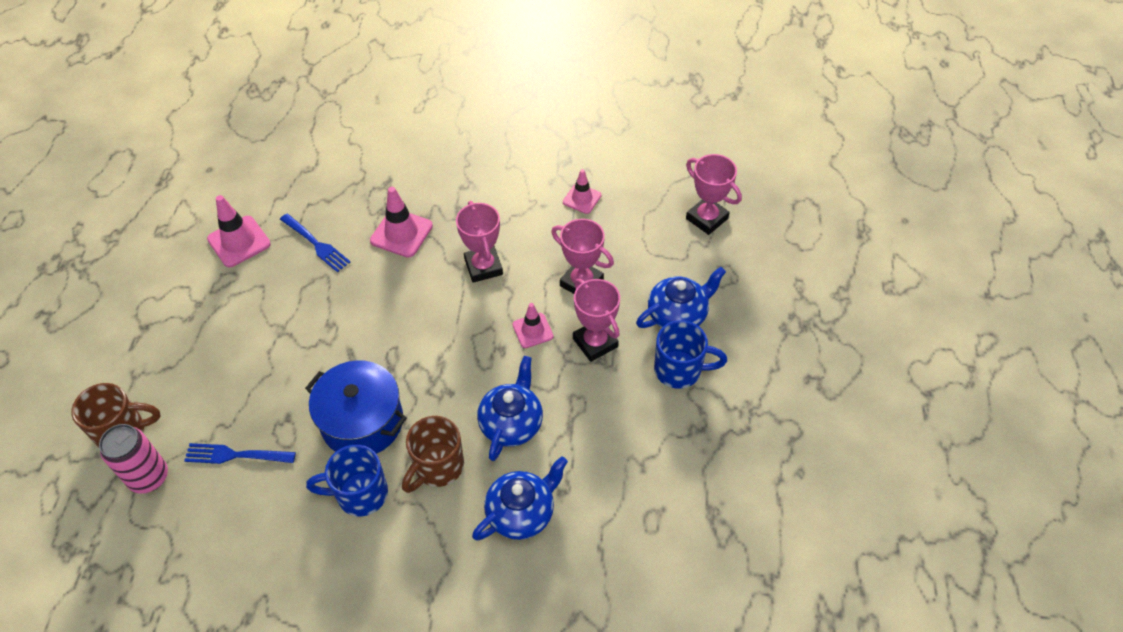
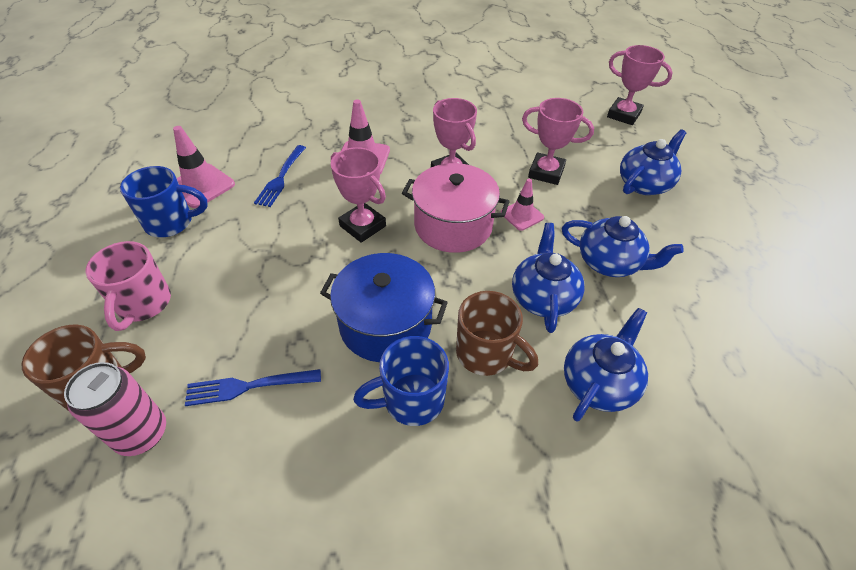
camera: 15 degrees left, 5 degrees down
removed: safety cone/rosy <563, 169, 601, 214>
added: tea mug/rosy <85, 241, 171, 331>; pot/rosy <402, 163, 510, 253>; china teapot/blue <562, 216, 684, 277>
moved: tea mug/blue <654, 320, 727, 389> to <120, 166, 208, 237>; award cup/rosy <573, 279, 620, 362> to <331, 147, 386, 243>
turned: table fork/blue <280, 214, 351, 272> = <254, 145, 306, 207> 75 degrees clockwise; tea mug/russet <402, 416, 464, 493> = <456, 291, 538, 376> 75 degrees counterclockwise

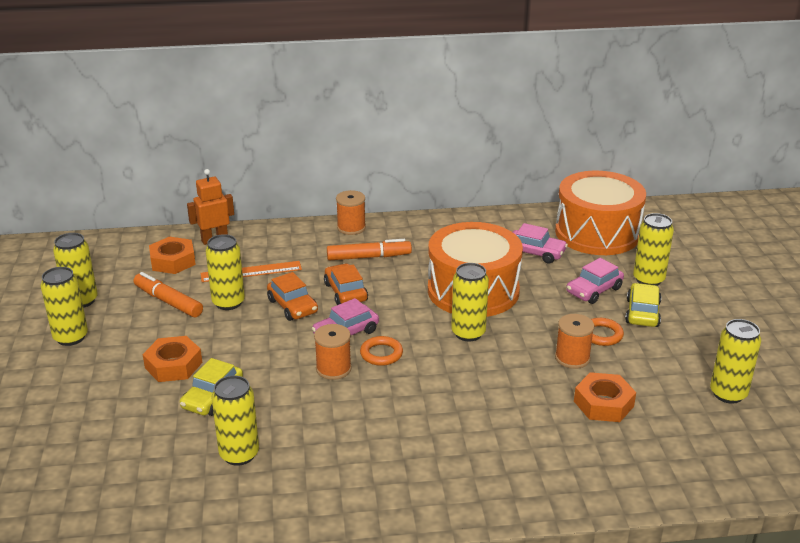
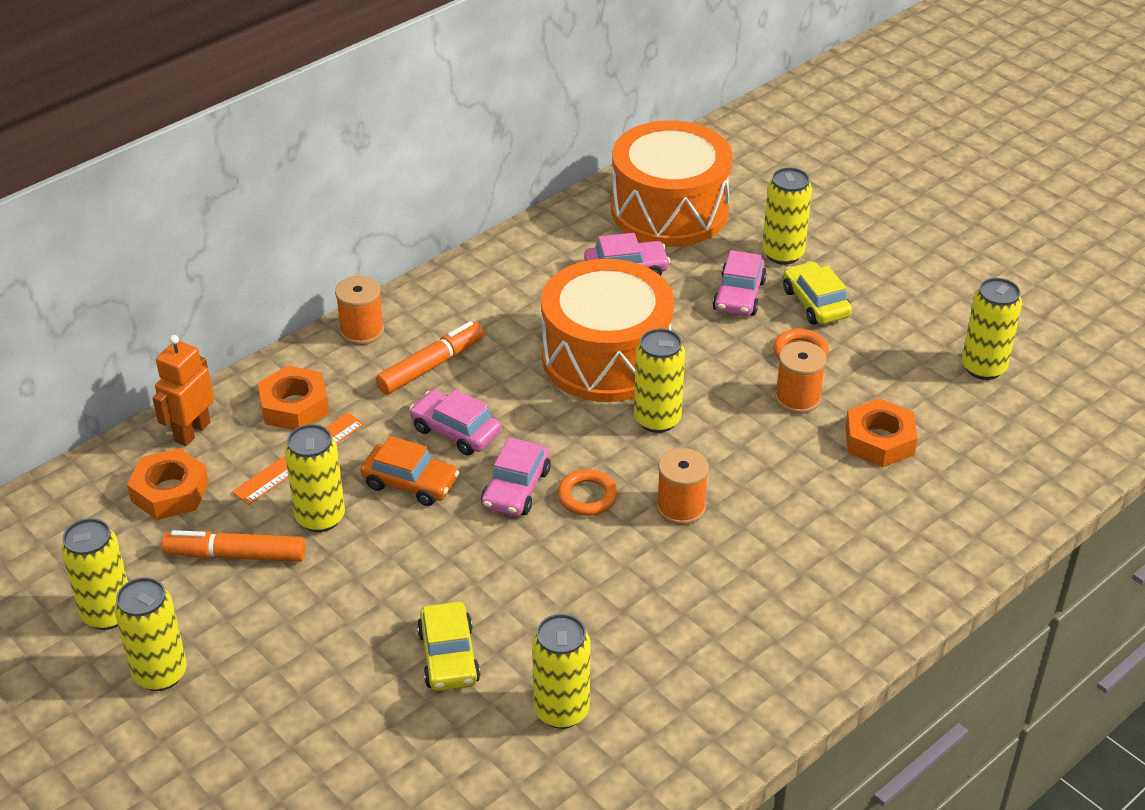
camera: 35 degrees left, 10 degrees up
moved: hexagon nut/orange <143, 336, 202, 382> to <258, 366, 329, 430>; spool/orange <314, 324, 352, 380> to <657, 448, 709, 525>
recoloured: car/orange <324, 263, 368, 305> to car/rosy <409, 389, 501, 455>

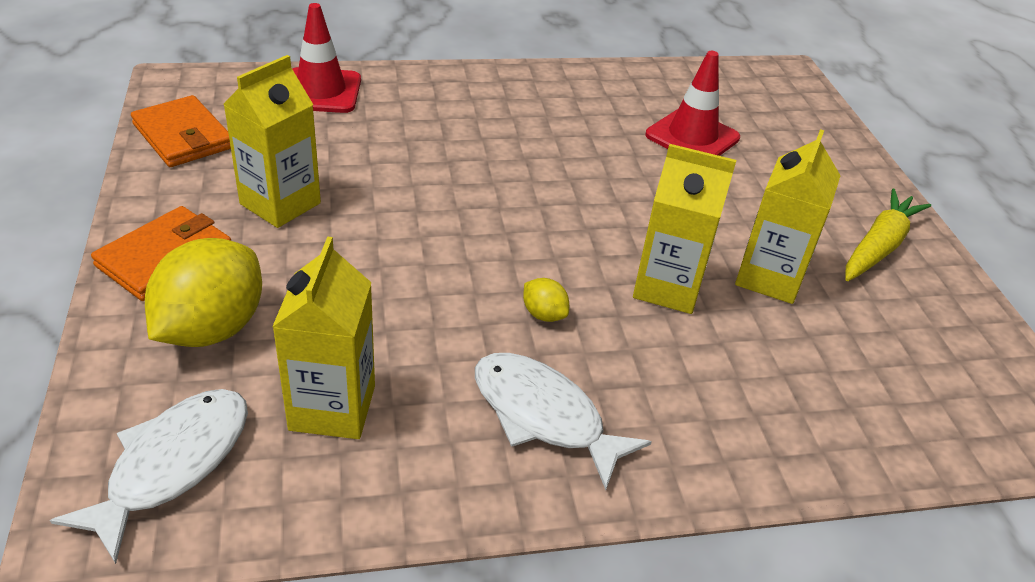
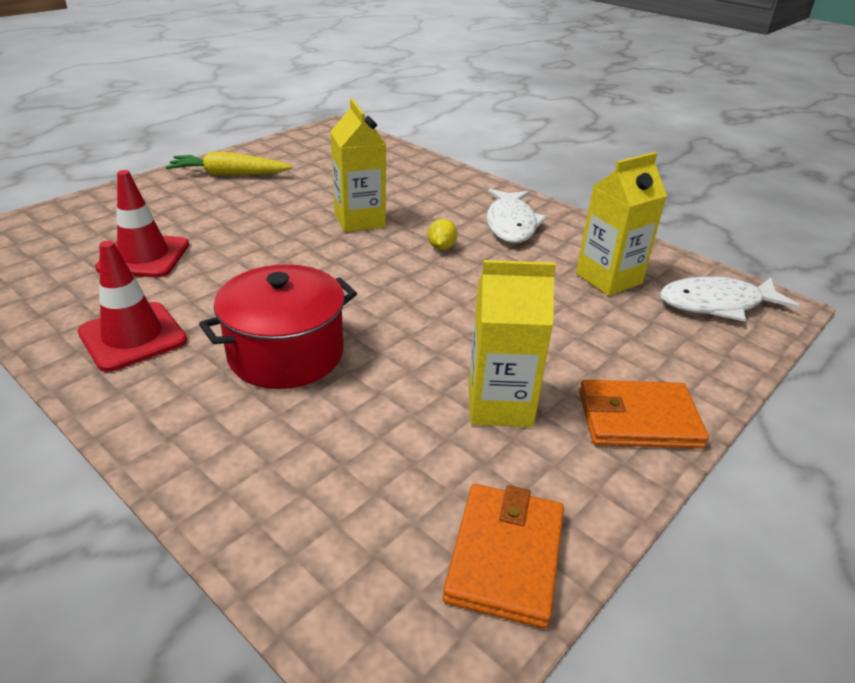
camera: 125 degrees left, 5 degrees down
removed: citrus fruit/yellow <145, 238, 262, 347>; juice carton/yellow <735, 129, 841, 304>
added: pot/scarlet <199, 264, 357, 389>
moved: safety cone/scarlet <292, 3, 361, 113> to <78, 241, 187, 372>

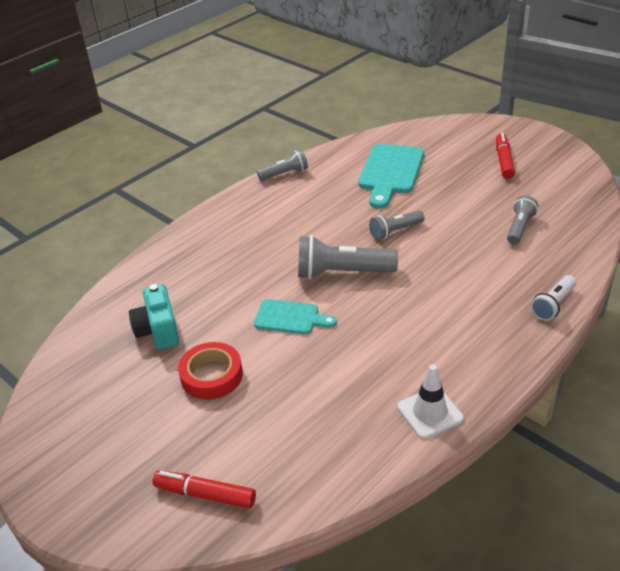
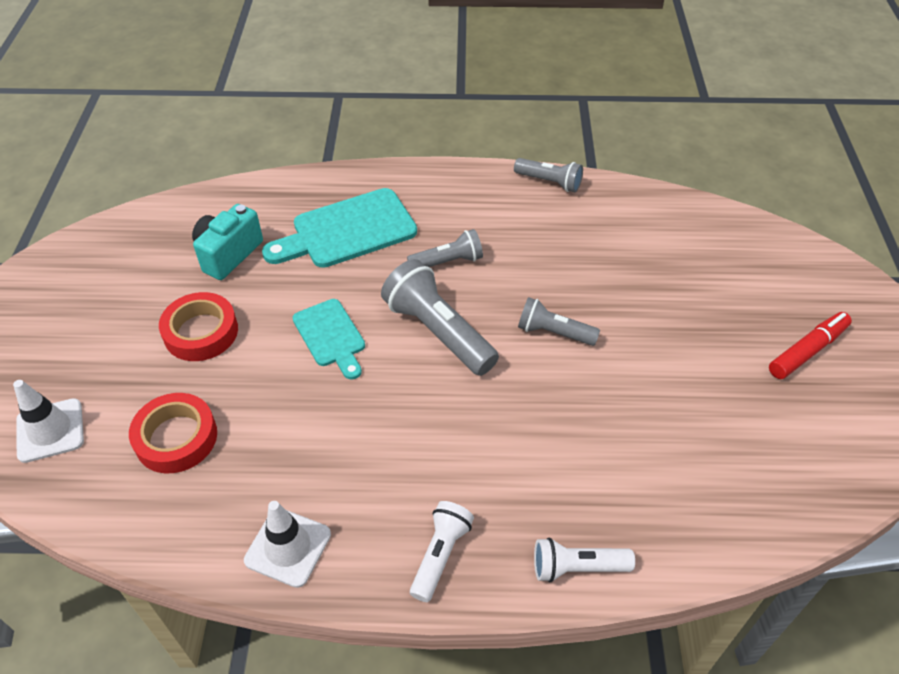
camera: 45 degrees right, 10 degrees up
added: roll of tape/scarlet <129, 393, 217, 473>; flashlight/snow-white <410, 501, 474, 602>
moved: bread board/turquoise <358, 144, 424, 208> to <262, 188, 417, 268>; flashlight/ash-grey <507, 195, 538, 244> to <407, 229, 483, 267>
replaced: marker/scarlet <152, 470, 256, 508> to safety cone/snow-white <13, 380, 84, 463>

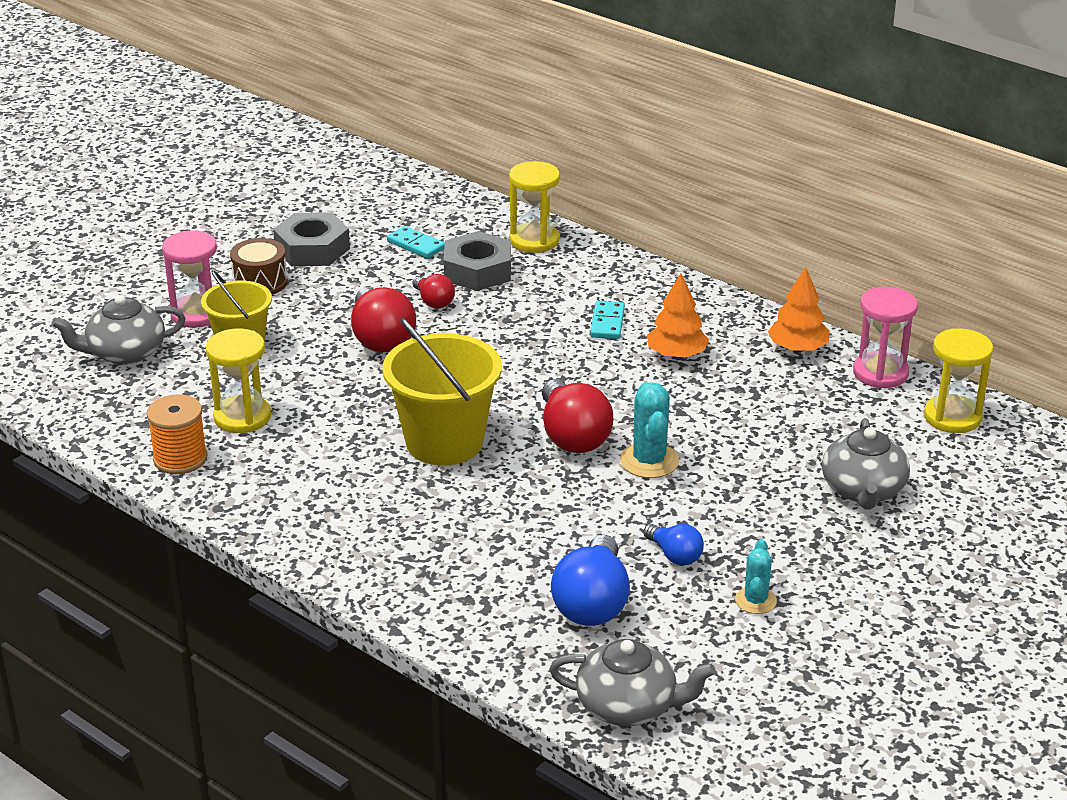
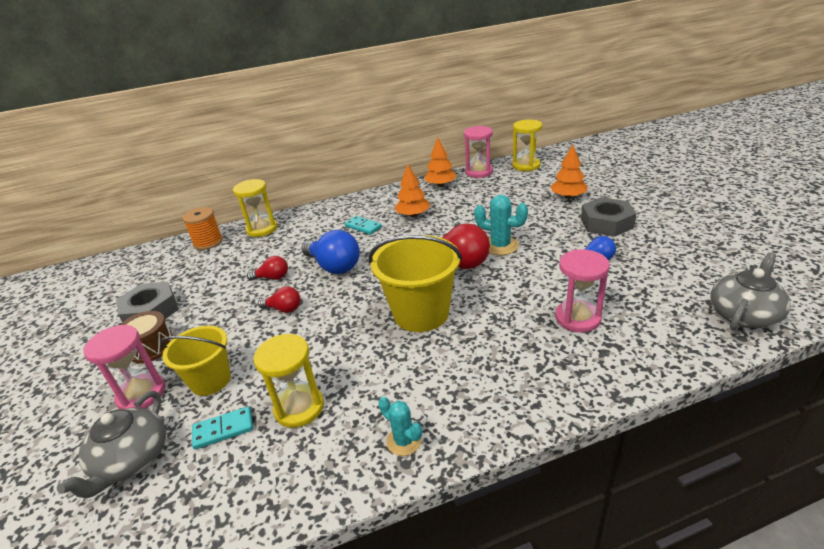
camera: 55 degrees left, 0 degrees up
added: sand timer/rosy <555, 249, 610, 332>
moved: spool/orange <147, 394, 207, 474> to <182, 207, 223, 250>; domino piece/turquoise <387, 226, 445, 259> to <192, 407, 253, 449>; bulb/blue <551, 535, 630, 626> to <301, 230, 360, 274>; prickly plant/turquoise <735, 539, 777, 614> to <379, 397, 422, 456>; hexagon nut/ash-grey <444, 231, 511, 291> to <581, 197, 637, 237>
replaced: china teapot/ash-grey <822, 418, 910, 510> to fir tree/orange <551, 145, 588, 199>
resized: bulb/scarlet <351, 287, 416, 352> = <258, 286, 300, 313> x0.55

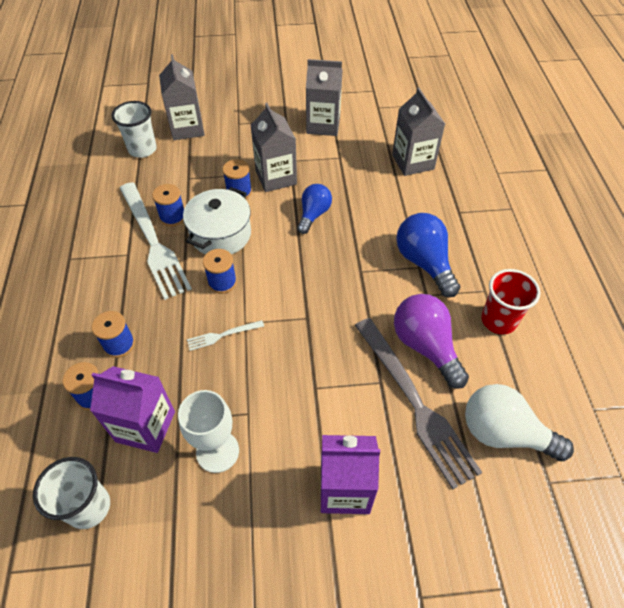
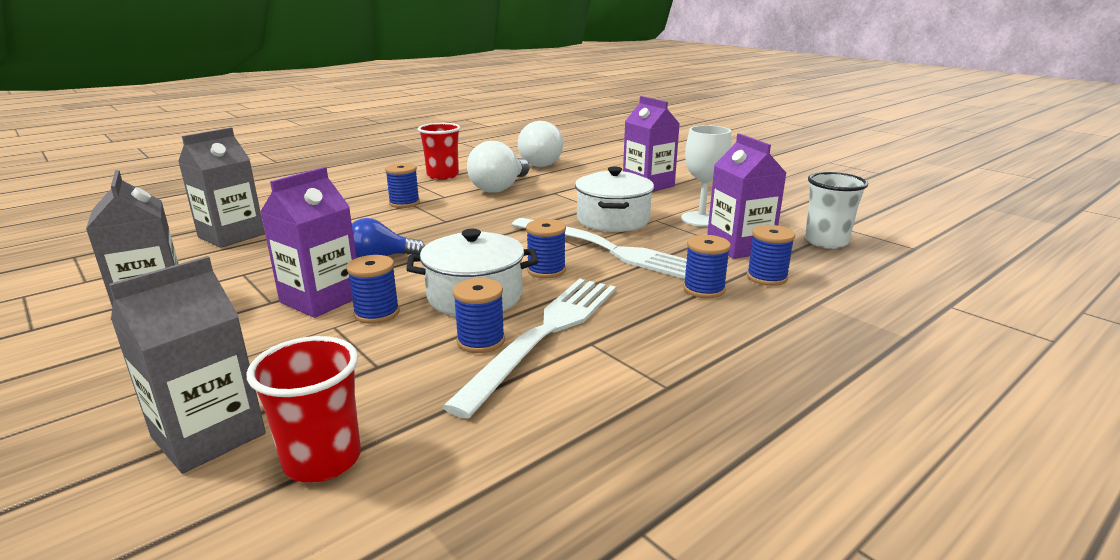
camera: 125 degrees left, 30 degrees down
removed: table fork/ash-grey <355, 318, 482, 489>
added: pot/snow-white <575, 167, 654, 232>
replaced: bulb/blue <396, 213, 460, 297> to spool/blue <385, 163, 420, 208>
recoloured: cup/snow-white <111, 101, 157, 158> to cup/scarlet <247, 336, 361, 482>; juice carton/ash-grey <251, 103, 297, 192> to juice carton/purple <260, 167, 357, 318>; bulb/purple <394, 294, 469, 389> to bulb/snow-white <467, 141, 530, 193>
resized: table fork/snow-white <187, 320, 264, 351> = <512, 218, 687, 279> x2.33

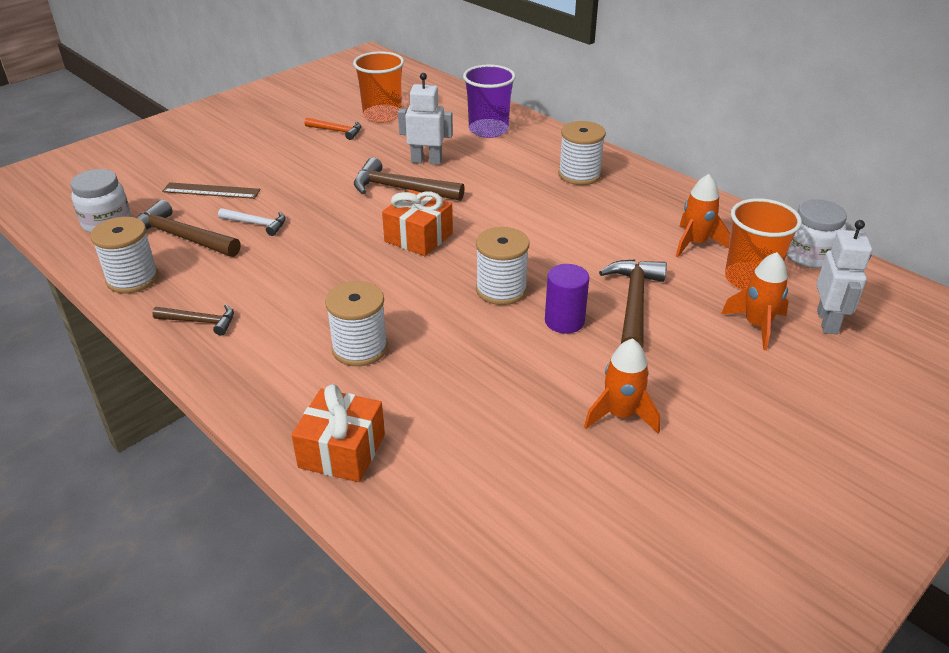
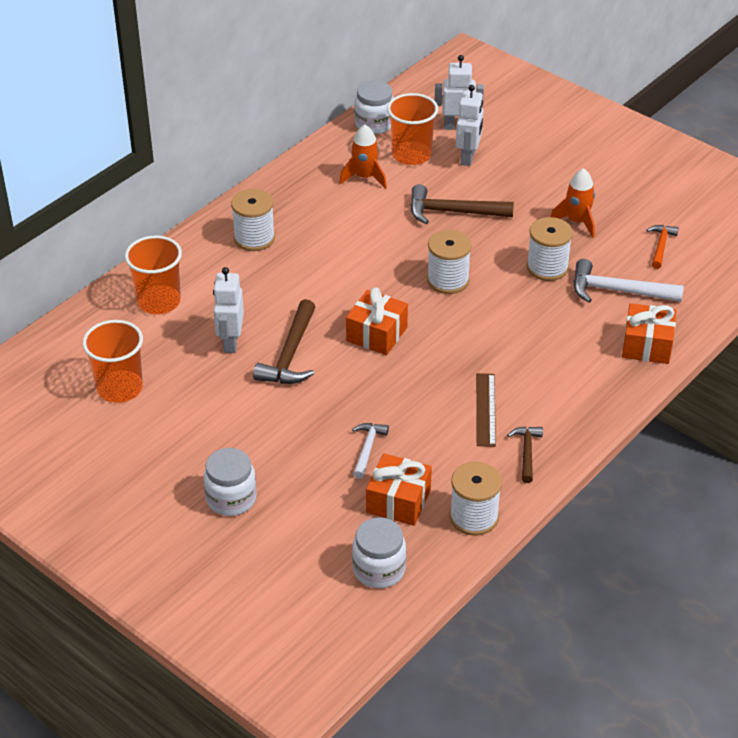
camera: 95 degrees left, 5 degrees up
removed: cylinder/purple <545, 264, 589, 334>
added: jam jar/snow-white <204, 448, 257, 516>; carpenter's hammer/snow-white <573, 259, 684, 303>
moved: ruler/russet <162, 182, 260, 199> to <476, 373, 496, 447>; spool/snow-white <325, 281, 388, 366> to <526, 217, 573, 281>; carpenter's hammer/orange <304, 118, 361, 140> to <646, 225, 679, 269>
replaced: carpenter's hammer/russet <136, 199, 241, 257> to present/orange <366, 453, 432, 526>; spaceship/orange <721, 252, 789, 350> to robot/snow-white <456, 85, 483, 166>
recoloured: cup/purple <463, 64, 516, 138> to cup/orange <125, 236, 182, 314>

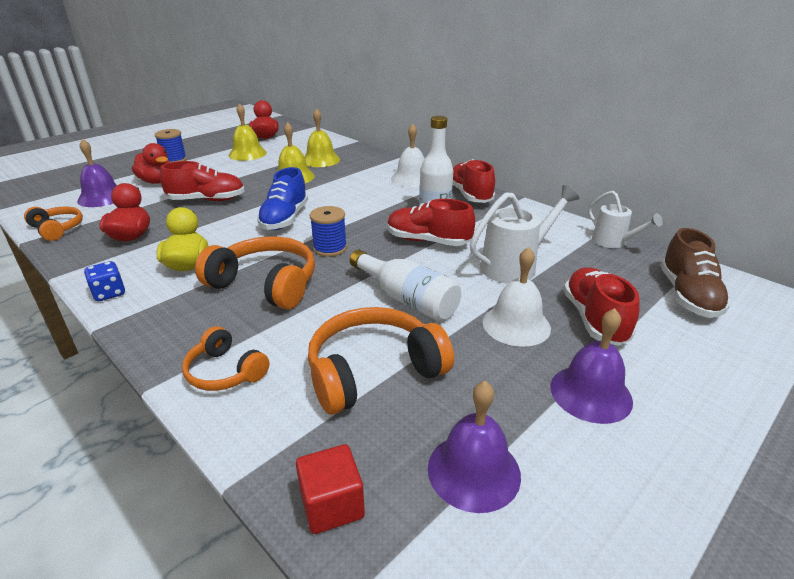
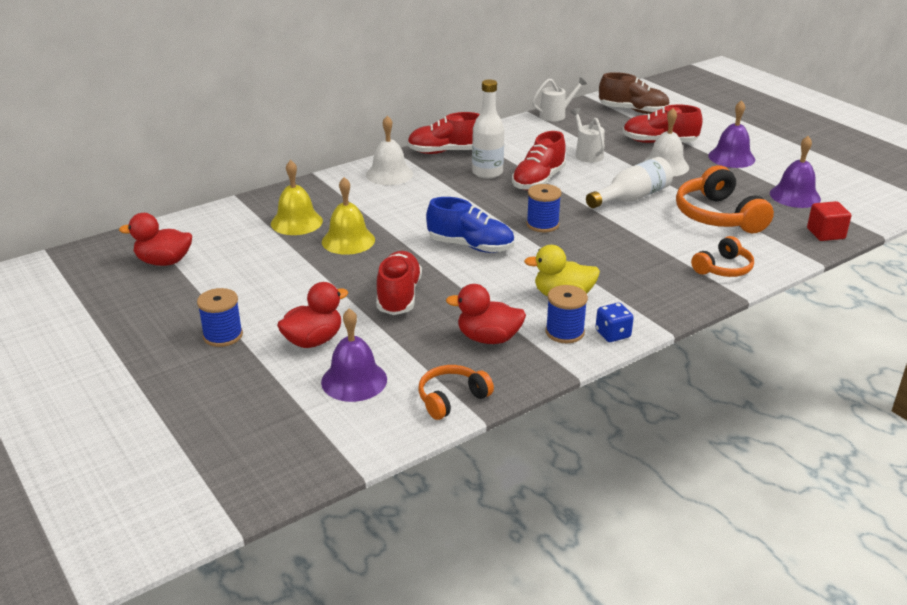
camera: 80 degrees left, 0 degrees up
removed: over-ear headphones/orange <195, 236, 315, 309>; school bell/yellow <229, 103, 267, 161>
added: spool/blue <546, 285, 588, 343>
resized: watering pot/snow-white <470, 185, 580, 283> = <570, 108, 605, 163> x0.65

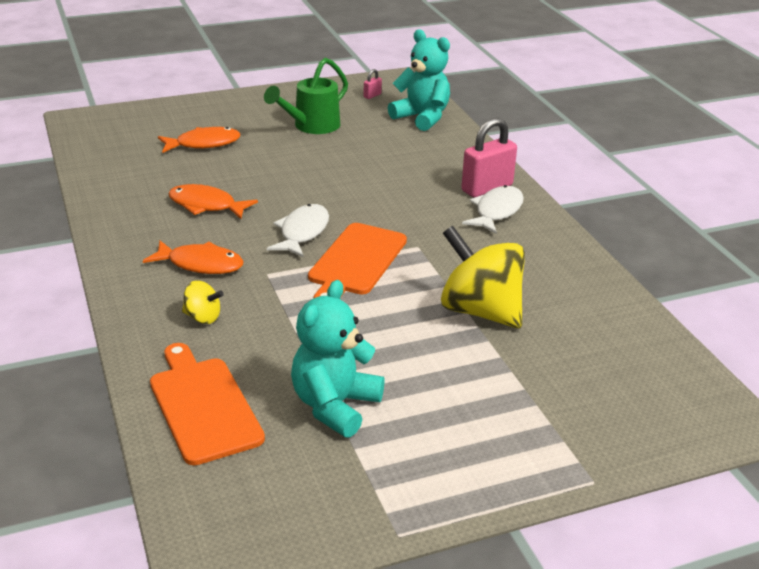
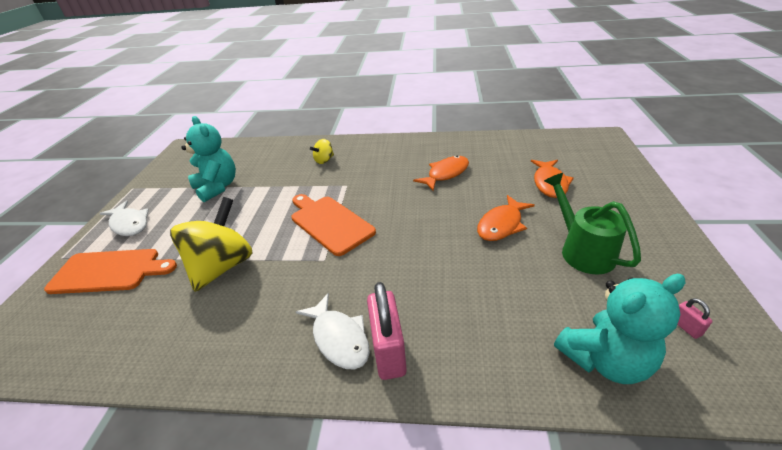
camera: 120 degrees right, 5 degrees up
moved: bread board/orange <150, 343, 265, 465> to <44, 249, 177, 294>; fish/snow-white <267, 204, 329, 257> to <99, 201, 149, 236>; fish/orange <143, 241, 244, 274> to <477, 195, 535, 241>
turned: spinning top/yellow <441, 226, 525, 329> = <170, 197, 252, 292> 45 degrees counterclockwise

